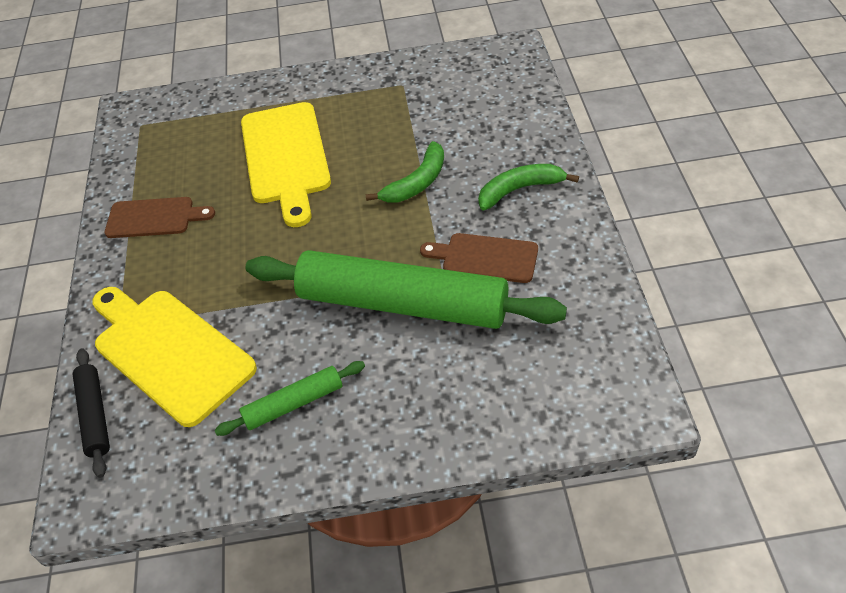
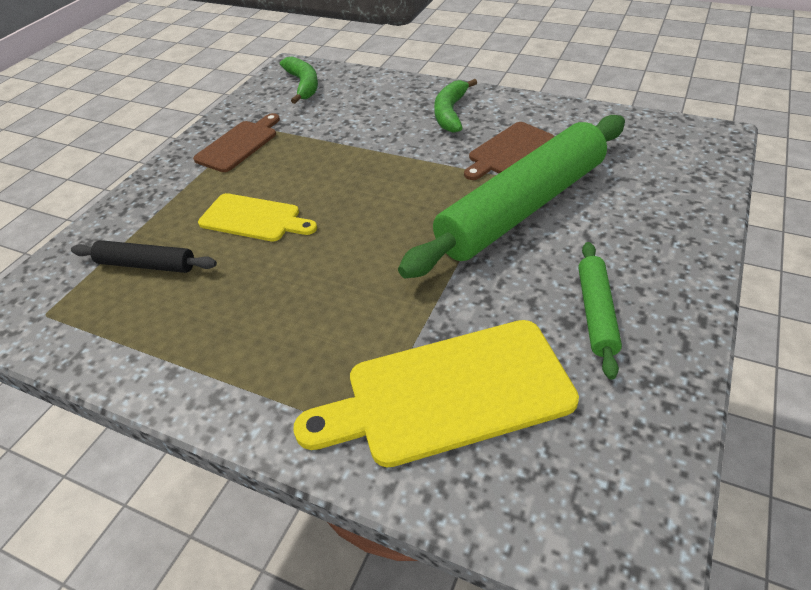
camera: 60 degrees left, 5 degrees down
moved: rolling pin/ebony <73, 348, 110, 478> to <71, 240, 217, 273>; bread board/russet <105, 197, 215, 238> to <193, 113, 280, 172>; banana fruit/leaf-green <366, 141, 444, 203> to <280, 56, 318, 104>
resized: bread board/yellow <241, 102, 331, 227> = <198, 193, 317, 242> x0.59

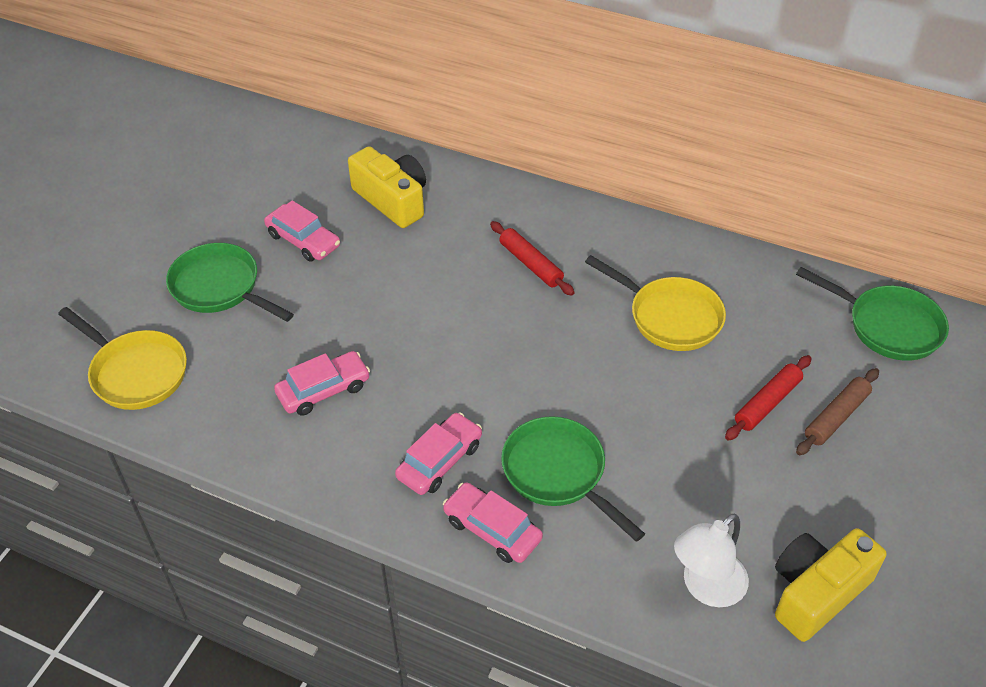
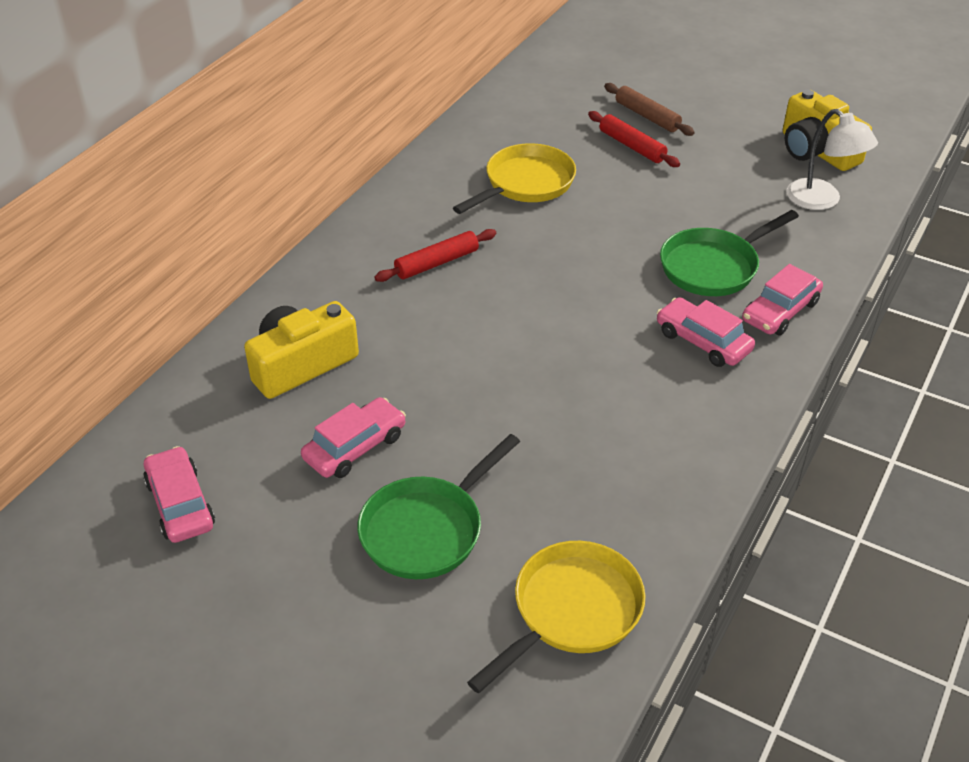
camera: 85 degrees left, 5 degrees down
removed: skillet/leaf-green <796, 267, 949, 361>
moved: car/rosy <274, 351, 370, 416> to <143, 446, 215, 543>

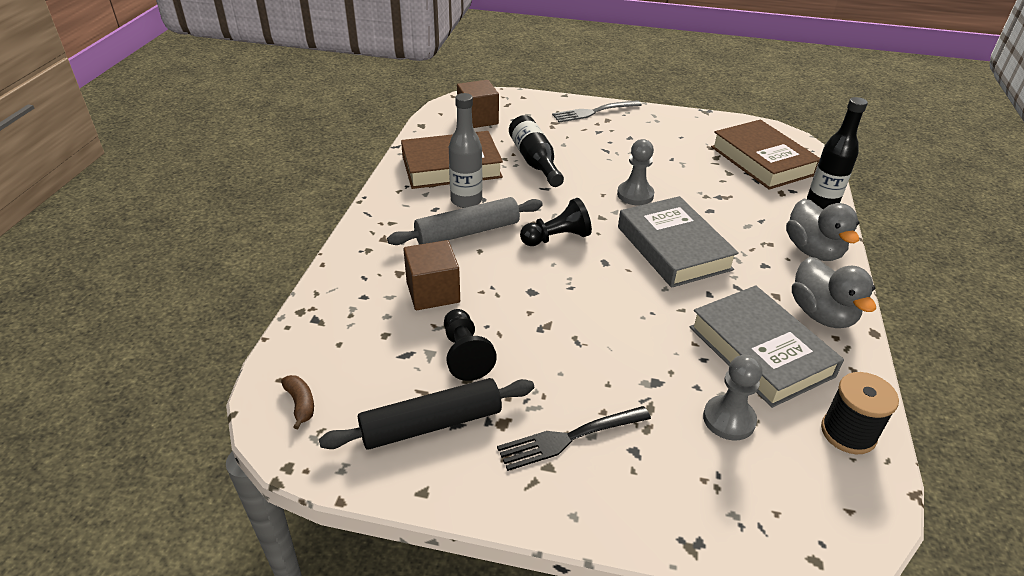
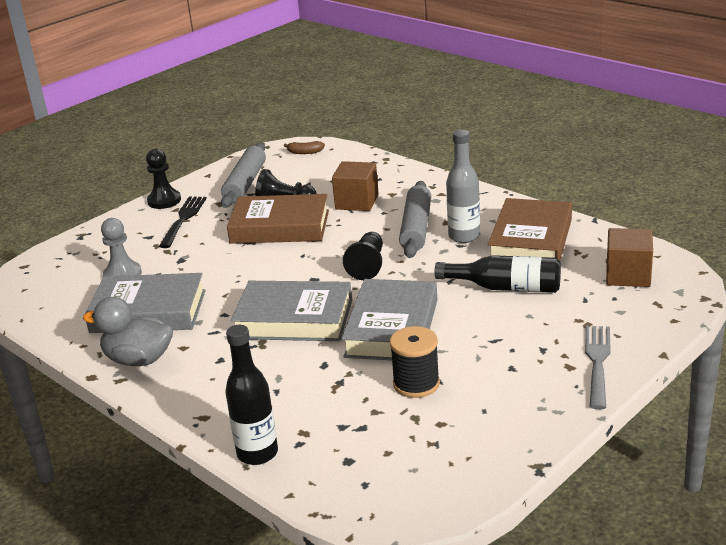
camera: 125 degrees right, 10 degrees down
removed: duck/ash-grey <786, 199, 860, 261>
added: game pawn/ebony <146, 149, 181, 209>
moved: hardback/russet <711, 120, 820, 190> to <227, 194, 329, 244>; spool/ebony <821, 372, 899, 454> to <390, 326, 440, 398>
replaced: game pawn/ash-grey <617, 139, 654, 205> to hardback/ash-grey <342, 279, 437, 361>
recoloured: rolling pin/ebony <319, 378, 534, 450> to rolling pin/ash-grey <221, 143, 266, 208>

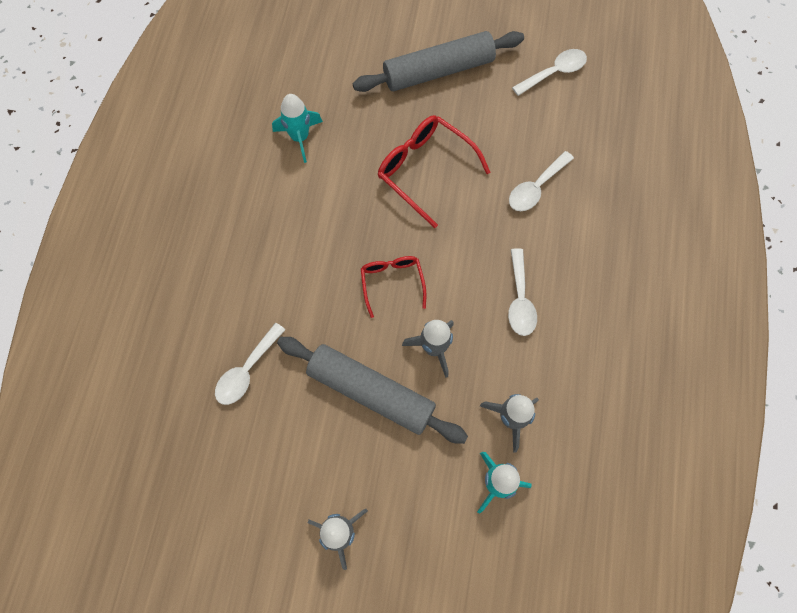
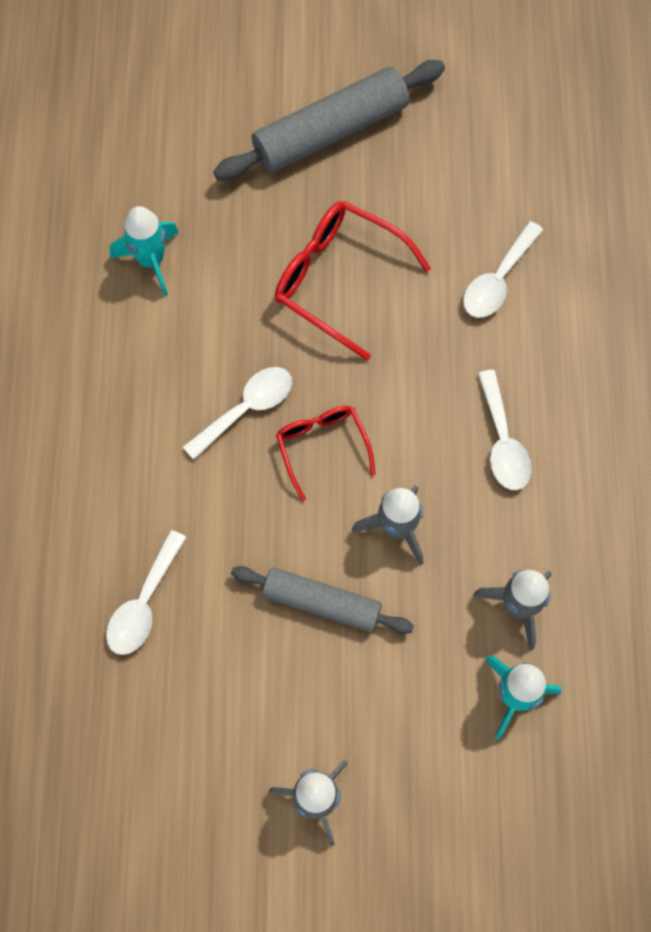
camera: 10 degrees left, 0 degrees up
moved: spoon/snow-white <512, 49, 587, 96> to <183, 367, 292, 460>
resized: rolling pin/ash-grey <277, 337, 468, 444> = <231, 566, 414, 634> x0.65

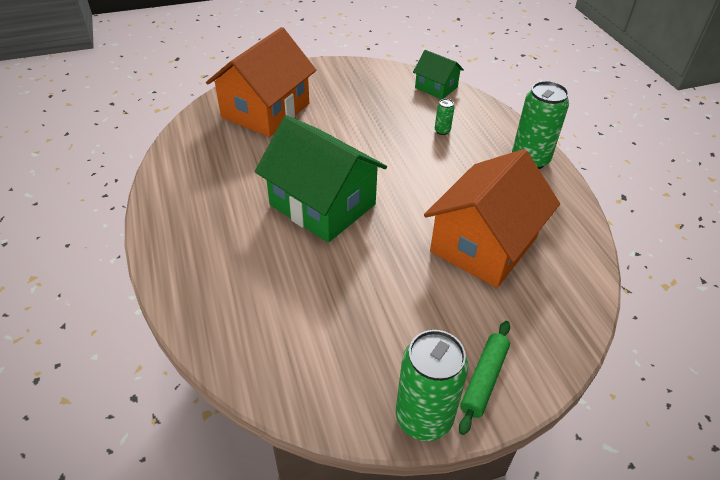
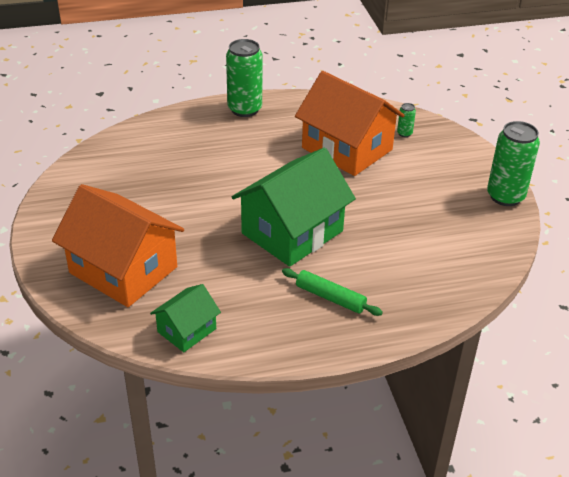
camera: 85 degrees left, 5 degrees down
moved: house/leaf-green <413, 50, 464, 99> to <150, 284, 221, 352>; rolling pin/leaf-green <459, 321, 510, 435> to <282, 268, 383, 316>; tin/leaf-green <435, 99, 454, 135> to <397, 103, 416, 137>

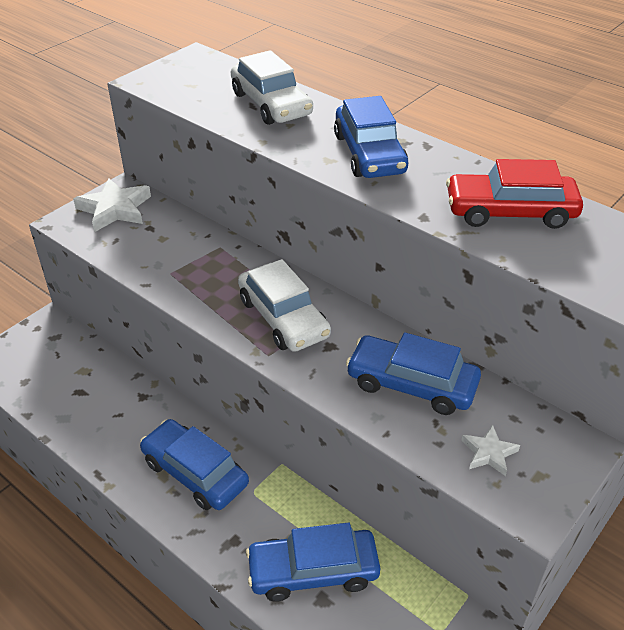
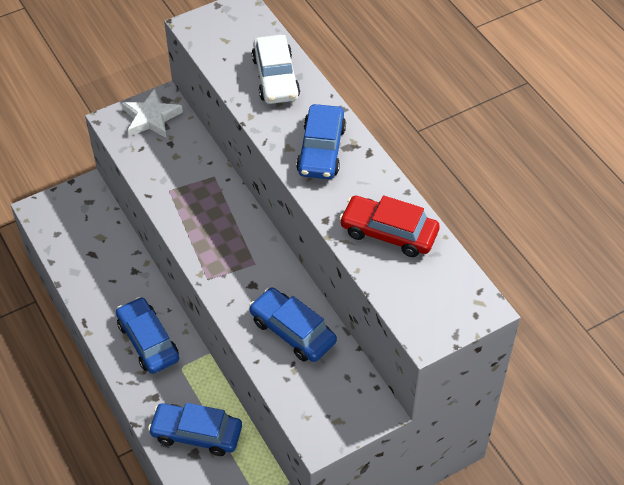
camera: 20 degrees right, 10 degrees up
removed: car/snow-white <238, 259, 331, 352>; star/snow-white <461, 425, 520, 476>

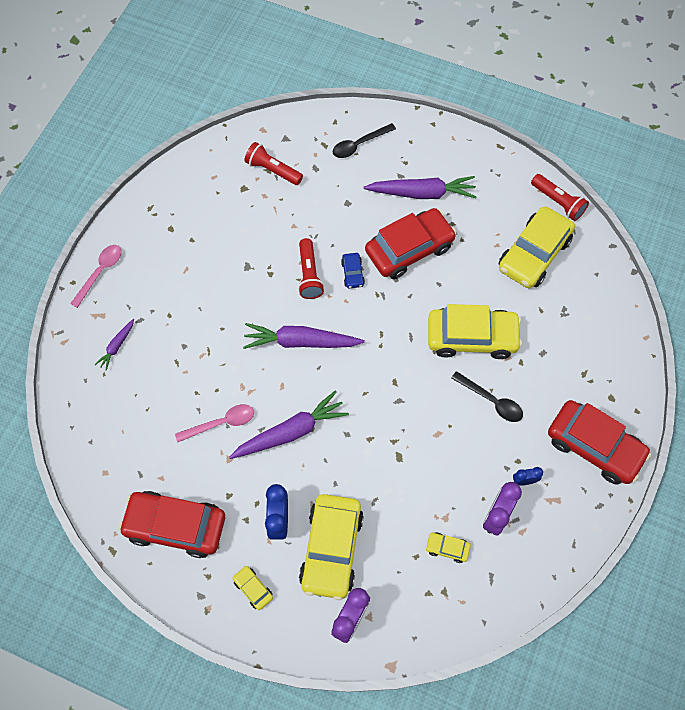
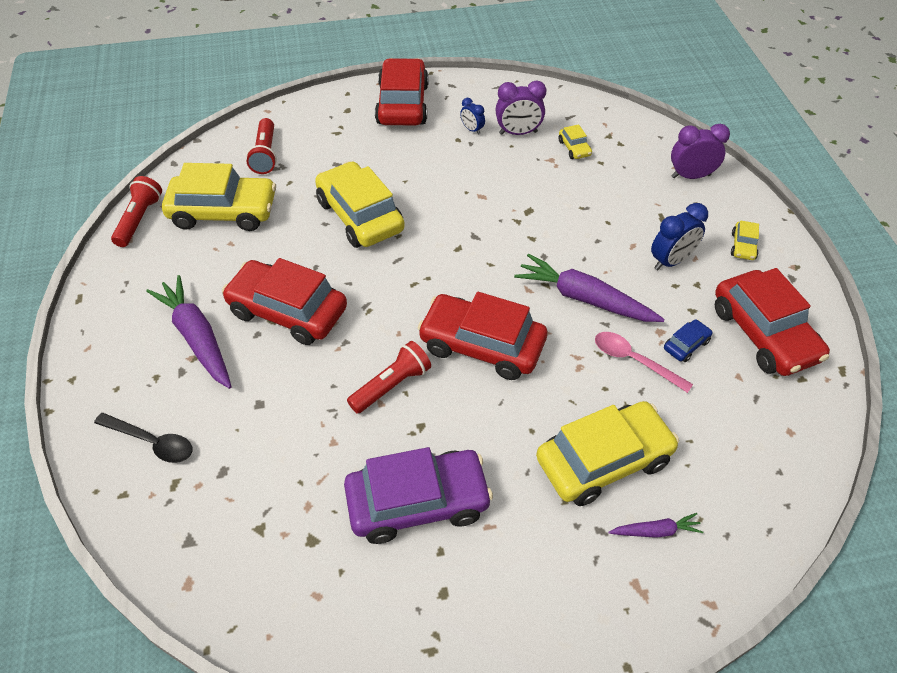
camera: 125 degrees left, 15 degrees down
removed: spoon/rosy <70, 245, 122, 308>; spoon/ebony <451, 371, 523, 422>
added: car/purple <344, 447, 493, 544>
moved: flashlight/scarlet <245, 142, 303, 185> to <246, 118, 277, 174>; car/yellow <299, 494, 364, 600> to <536, 401, 679, 506>; car/blue <341, 253, 365, 288> to <664, 319, 713, 362>
replaced: root vegetable/purple <243, 323, 365, 349> to car/scarlet <418, 292, 547, 380>

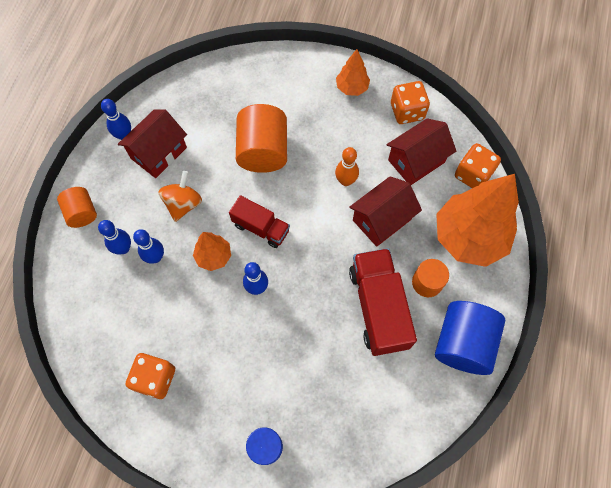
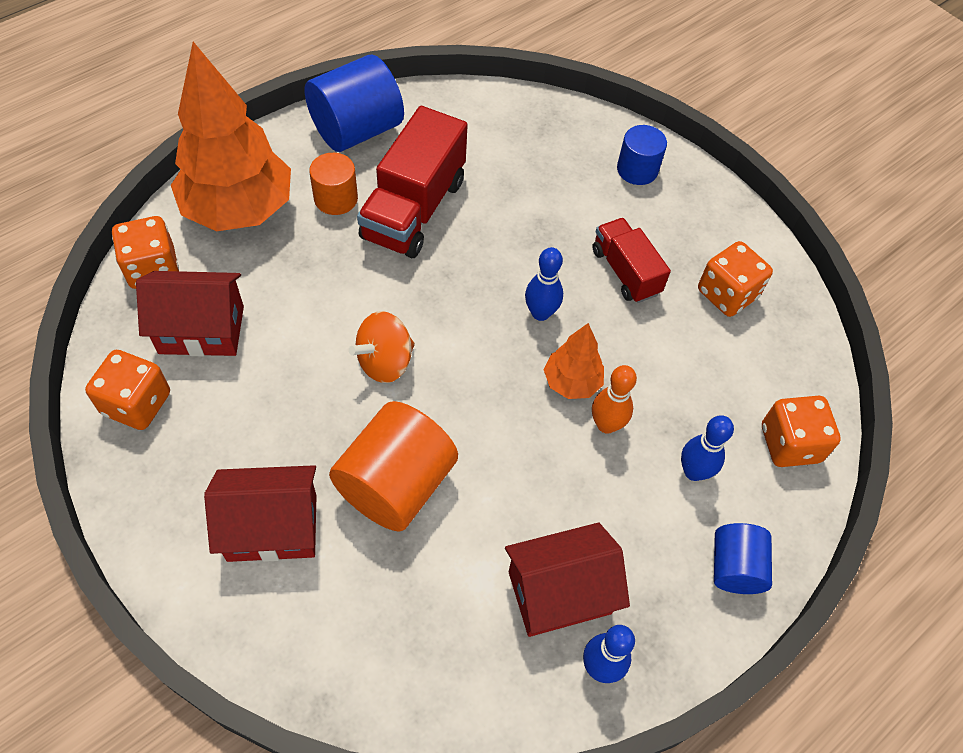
camera: 150 degrees left, 10 degrees down
removed: tenpin/blue <133, 229, 164, 264>; fir tree/orange <336, 49, 370, 96>
added: dice/orange <762, 396, 841, 467>
moved: house/scarlet <349, 176, 422, 247> to <204, 465, 317, 562>; spinning top/orange <158, 171, 202, 222> to <349, 311, 415, 383>; lorry/scarlet <229, 195, 290, 248> to <592, 218, 671, 303>; tenpin/orange <335, 147, 359, 186> to <592, 365, 637, 434>
recoloured: cylinder/orange <57, 187, 97, 228> to cylinder/blue <714, 523, 772, 594>

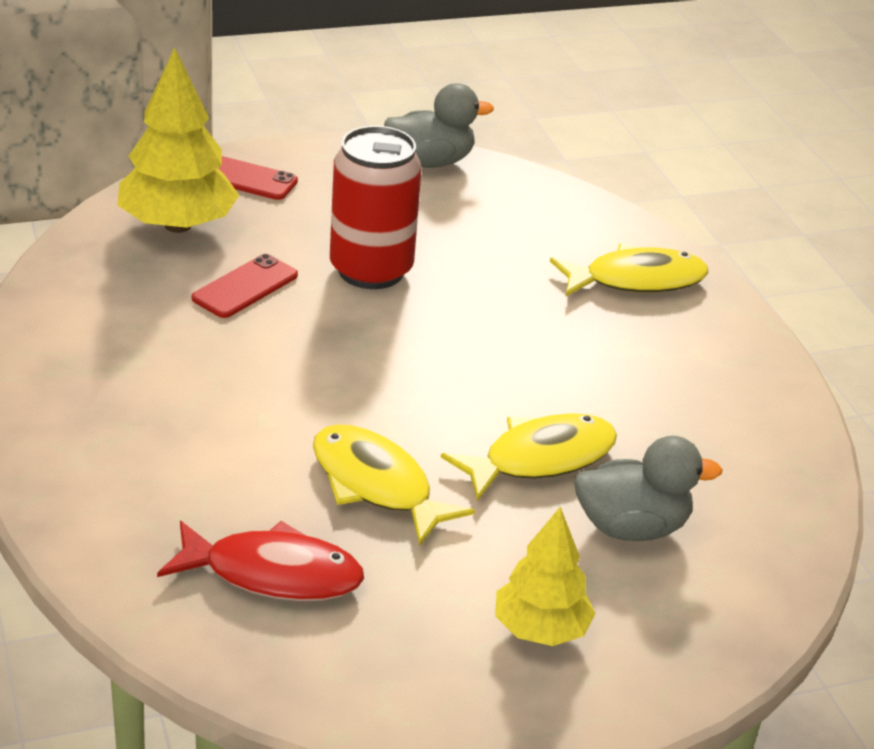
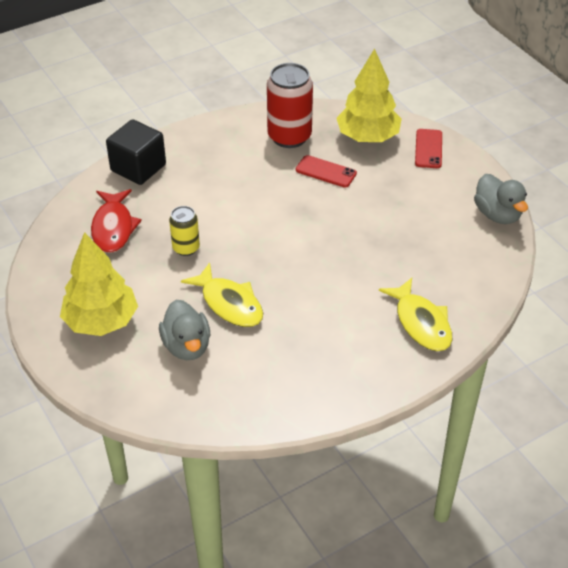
camera: 80 degrees right, 10 degrees up
added: solid cube/ebony <106, 119, 166, 185>
moved: tin/scarlet <330, 126, 422, 289> to <267, 63, 313, 148>
replaced: fish/yellow <313, 424, 475, 546> to tin/yellow <169, 206, 200, 256>
resized: fir tree/yellow <495, 507, 596, 646> = <60, 232, 138, 336> x1.57

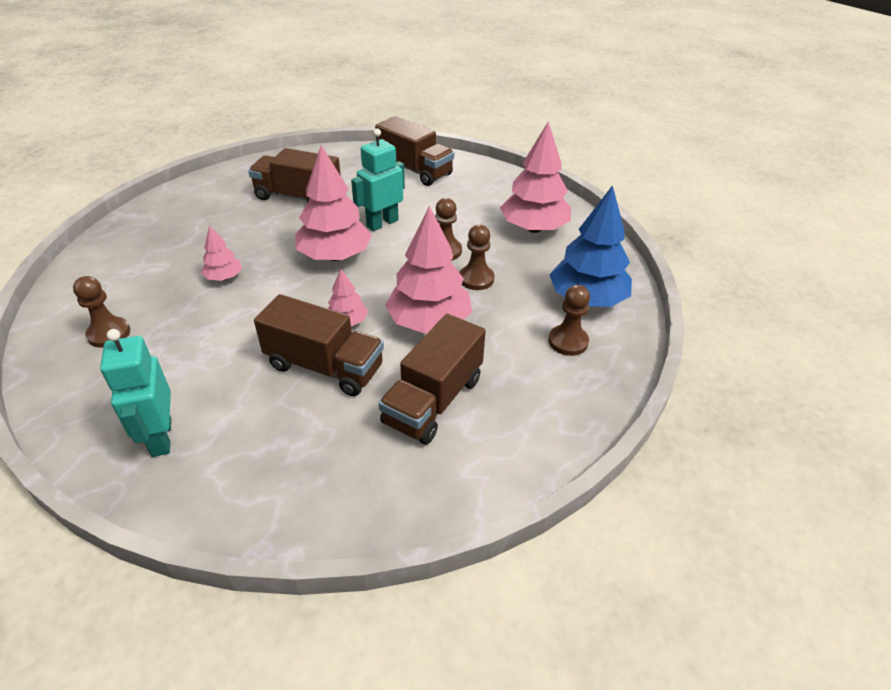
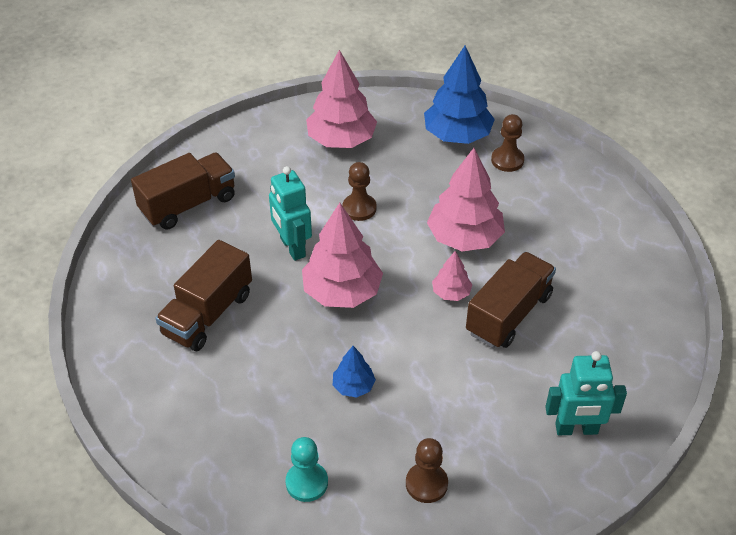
camera: 75 degrees left, 5 degrees up
removed: lorry/russet <379, 314, 486, 445>; game pawn/russet <459, 225, 495, 290>
added: game pawn/turquoise <286, 437, 328, 502>
recoloured: fir tree/rosy <201, 225, 242, 281> to fir tree/blue <333, 346, 376, 398>

